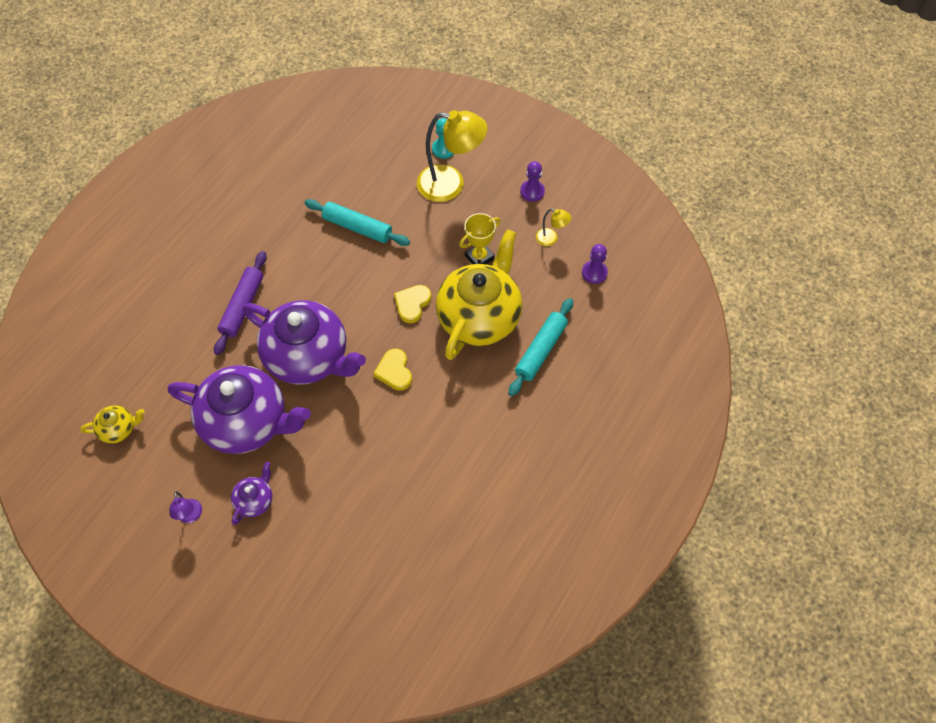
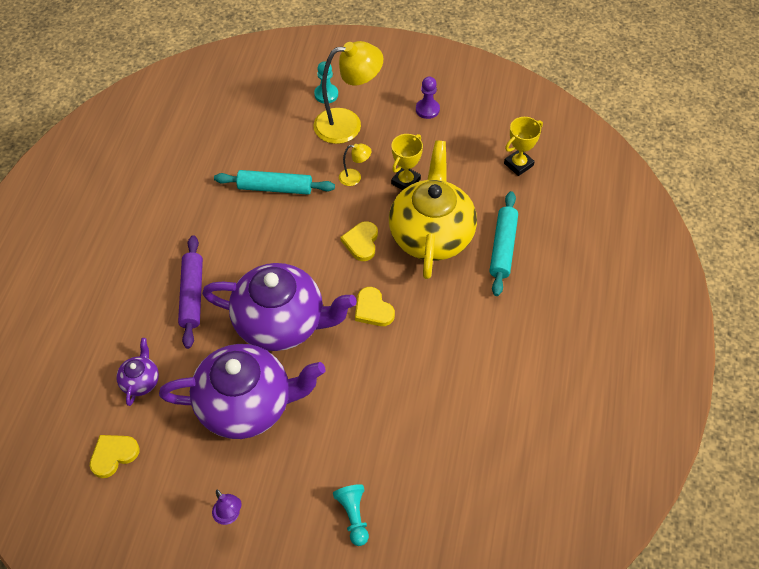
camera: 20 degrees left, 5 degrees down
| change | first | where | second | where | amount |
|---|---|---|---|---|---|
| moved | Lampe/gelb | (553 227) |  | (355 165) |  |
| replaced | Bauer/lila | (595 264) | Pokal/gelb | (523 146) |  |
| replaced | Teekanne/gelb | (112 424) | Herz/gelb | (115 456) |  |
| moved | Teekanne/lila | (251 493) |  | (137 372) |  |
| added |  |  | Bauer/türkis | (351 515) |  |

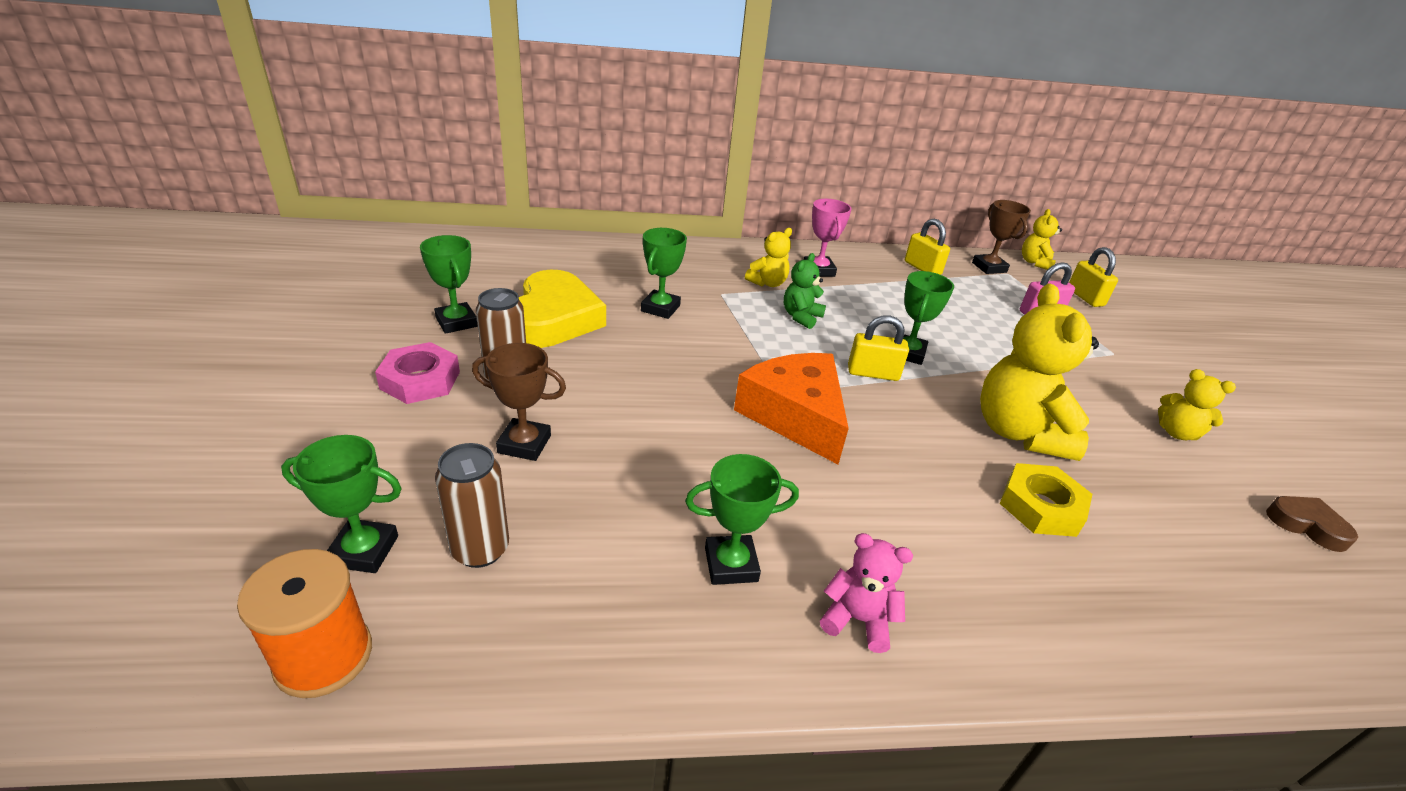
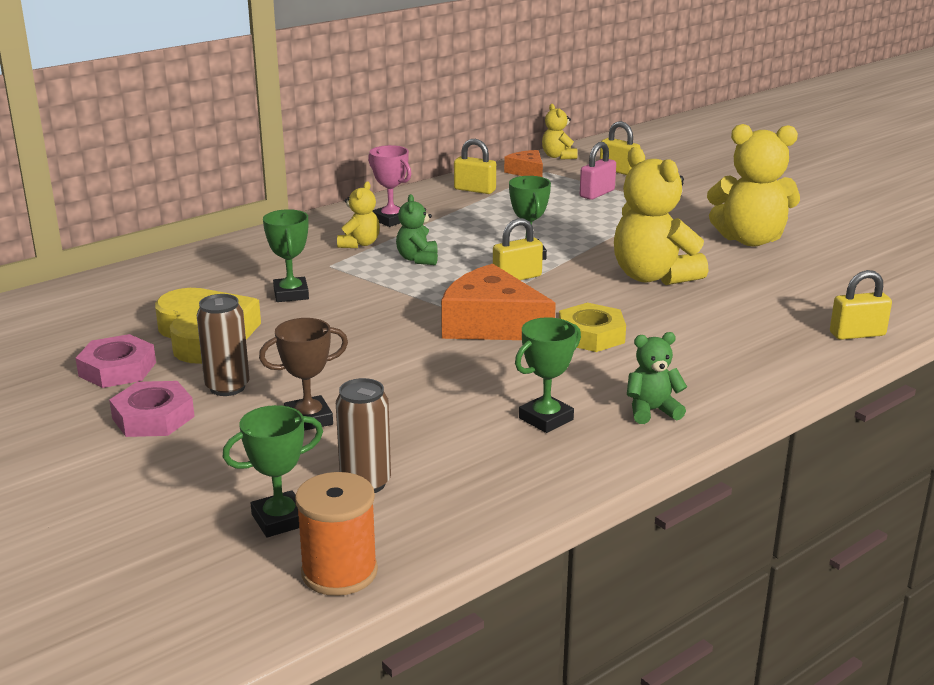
camera: 30 degrees left, 10 degrees down
| change | first | where | second | where | amount |
|---|---|---|---|---|---|
| replaced | Pokal/braun | (1001 237) | Käse/orange | (523 163) |  |
| replaced | Pokal/grün | (449 284) | Sechskantmutter/rosa | (115 361) |  |
| resized | Teddybär/gelb | (1197 404) |  | (753 185) | x1.96 |
| moved | Sechskantmutter/gelb | (1046 500) |  | (592 327) |  |
| removed | Herz/braun | (1312 524) |  |  |  |
| recoloured | Teddybär/rosa | (866 593) | Teddybär/grün | (657 378) |  |
| added |  |  | Vorhängeschloss/gelb | (861 305) |  |

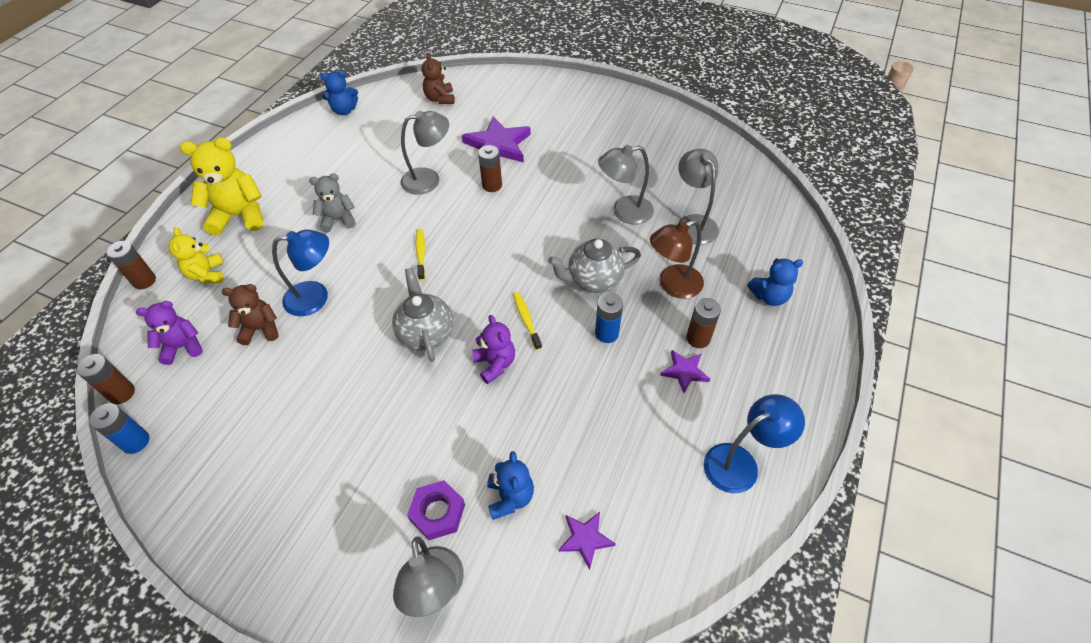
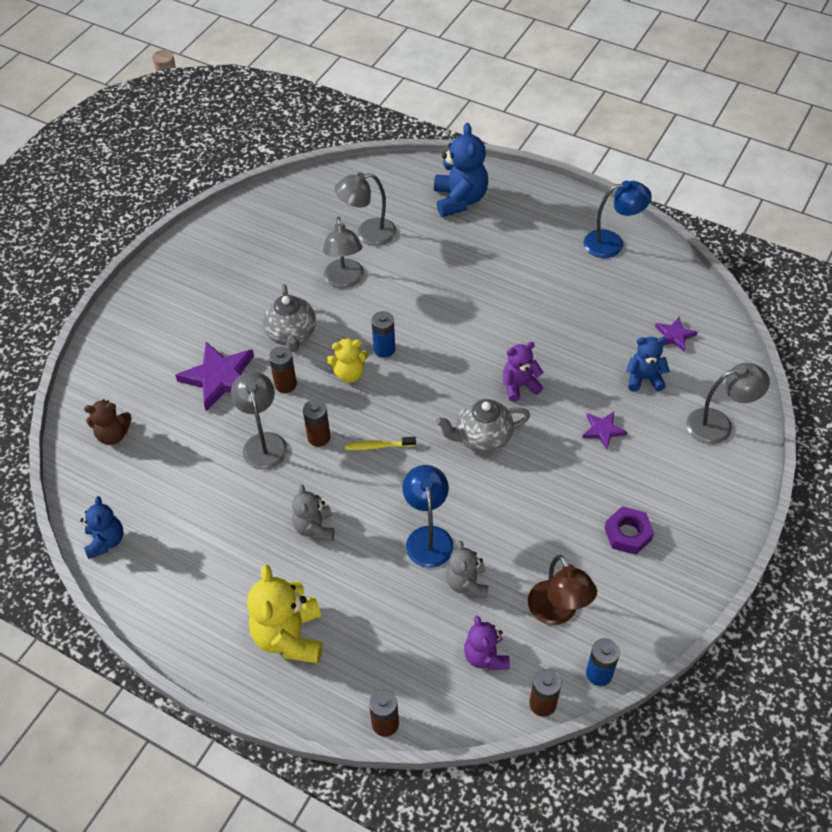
camera: 85 degrees left, 0 degrees up
| change | first | where | second | where | amount |
|---|---|---|---|---|---|
| moved | Lampe/braun | (677 259) |  | (562 590) |  |
| moved | Teddybär/gelb | (196 255) |  | (347 360) |  |
| moved | Teekanne/grau | (594 266) |  | (289 318) |  |
| resized | Teddybär/blau | (775 282) |  | (461 170) | x1.64 |
| recoloured | Teddybär/braun | (250 314) | Teddybär/grau | (467 569) |  |
| removed | Zahnbürste/gelb | (527 321) |  |  |  |
| moved | Batterie/blau | (609 318) |  | (383 334) |  |
| moved | Batterie/braun | (703 323) |  | (316 423) |  |
| moved | Stern/lila | (685 371) |  | (604 430) |  |
| turned | Lampe/blau | (754 443) |  | (617 219) | 105 degrees clockwise |
| moved | Sechskantmutter/lila | (436 510) |  | (629 530) |  |

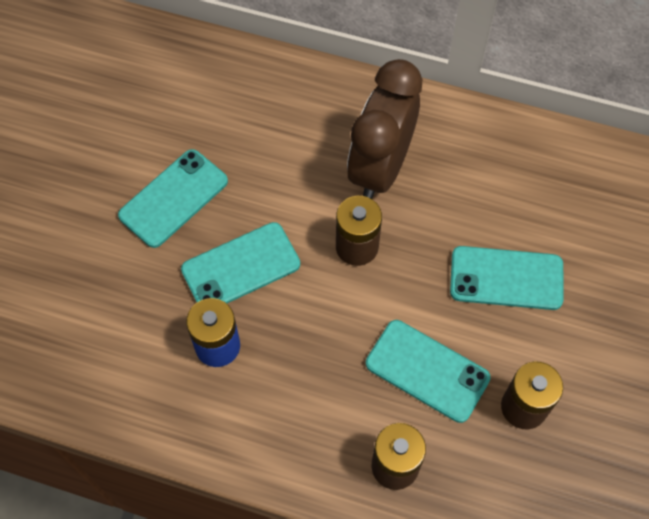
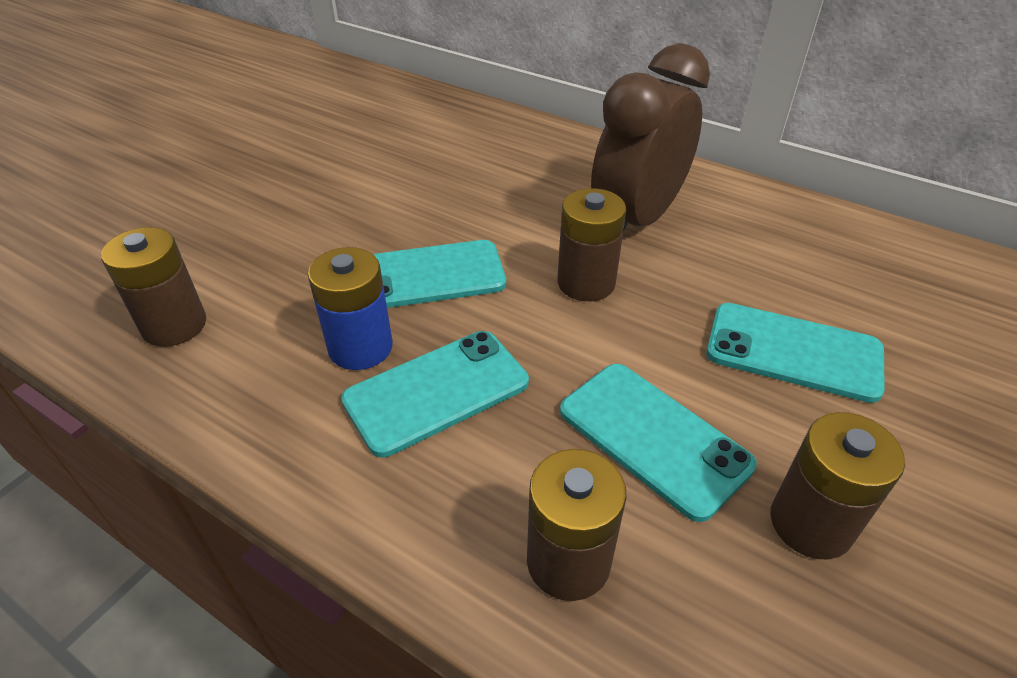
camera: 15 degrees right, 20 degrees down
| change | first | where | second | where | amount |
|---|---|---|---|---|---|
| moved | Handy/türkis | (173 198) |  | (435 394) |  |
| added |  |  | Batterie/braun | (153 287) |  |

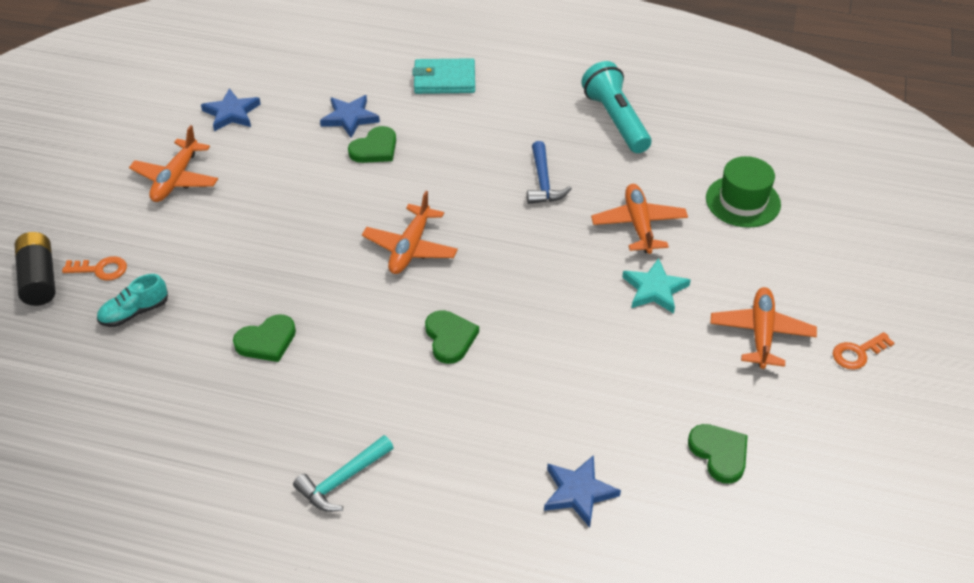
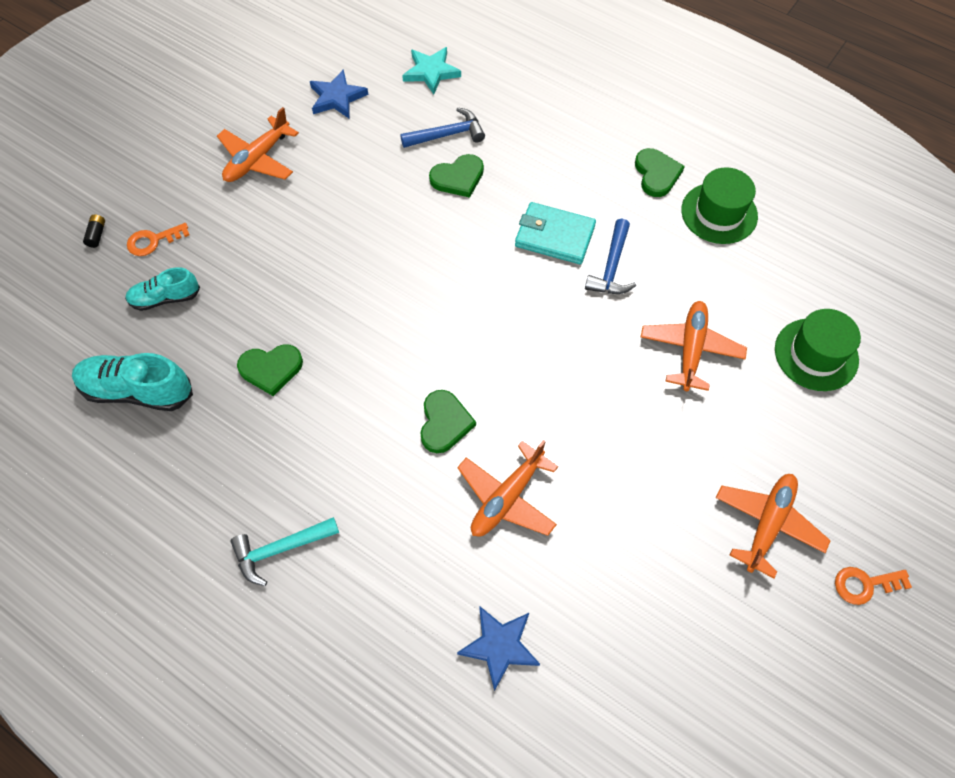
camera: 20 degrees right, 15 degrees up
| change | first | where | second | where | amount |
|---|---|---|---|---|---|
| moved | Geldbörse/türkis | (443 76) |  | (555 233) |  |
| replaced | Taschenlampe/türkis | (616 107) | Hut/grün | (719 205) |  |
| replaced | Stern/blau | (350 116) | Hammer/blau | (442 127) |  |
| moved | Flugzeug/orange | (410 232) |  | (507 488) |  |
| resized | Batterie/schwarz | (35 269) |  | (94 231) | x0.44 |
| turned | Schlüssel/orange | (94 268) |  | (158 239) | 135 degrees clockwise |
| moved | Stern/türkis | (656 286) |  | (431 70) |  |
| moved | Herz/grün | (718 454) |  | (660 172) |  |
| added |  |  | Schuh/türkis | (132 382) |  |

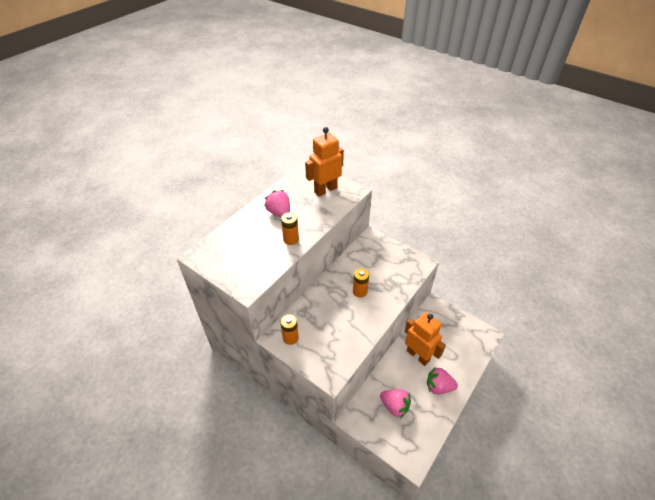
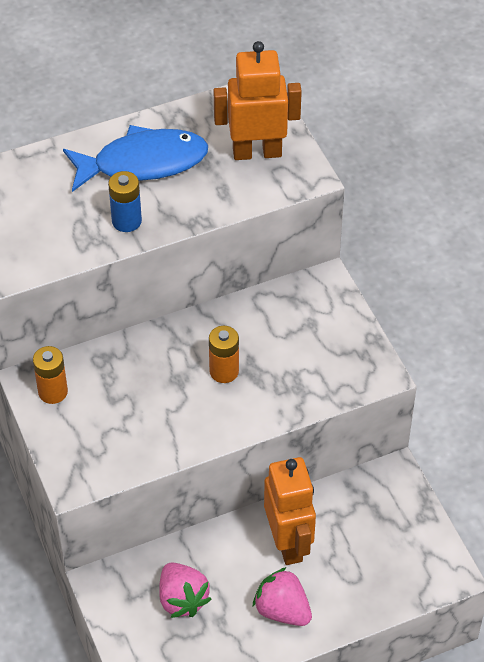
camera: 30 degrees right, 5 degrees up
| change | first | where | second | where | amount |
|---|---|---|---|---|---|
| replaced | Erdbeere/rosa | (277 203) | Fisch/blau | (135 158) |  |
| recoloured | Batterie/orange | (290 228) | Batterie/blau | (125 201) |  |

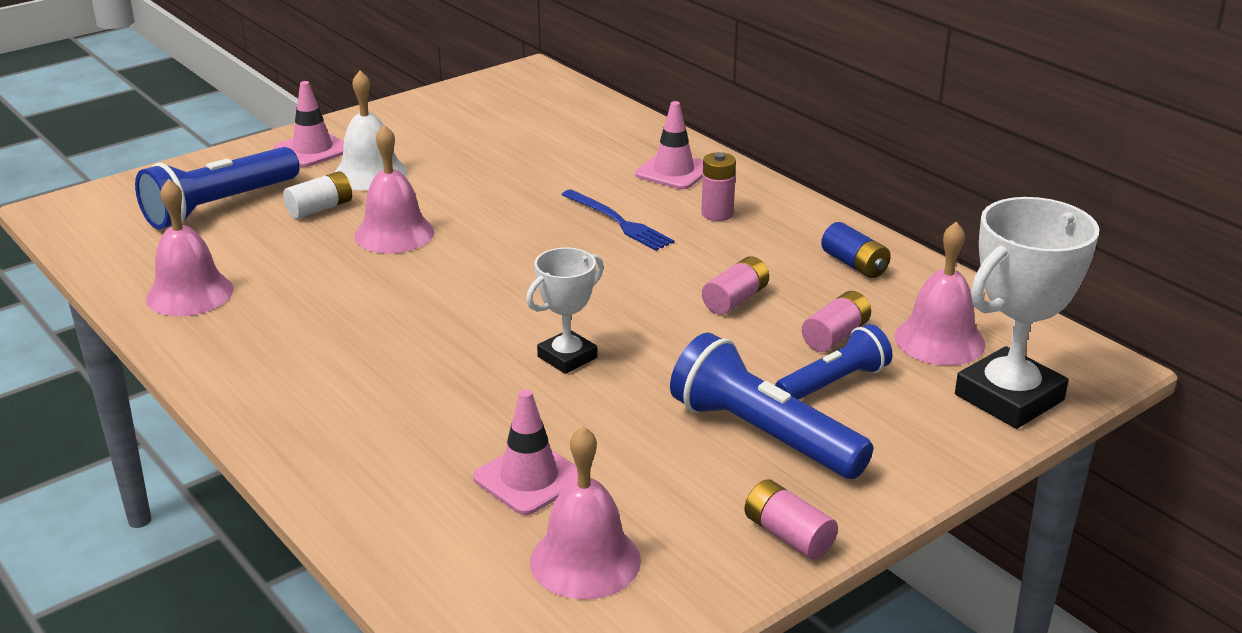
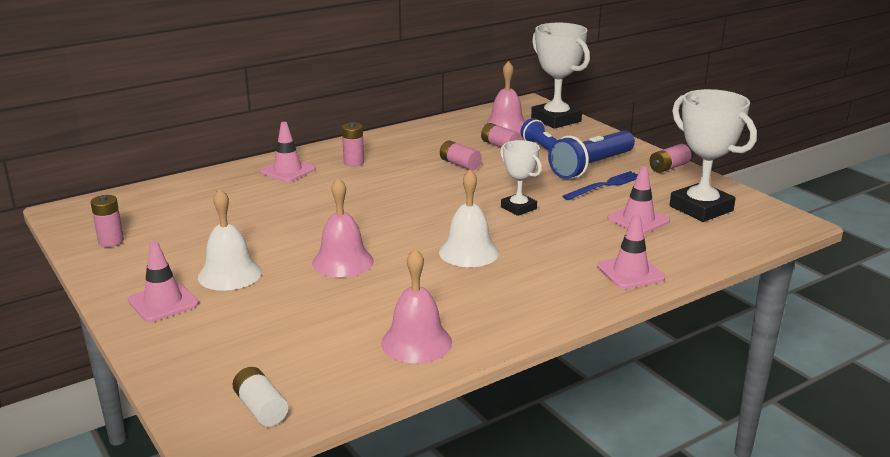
camera: 85 degrees left, 5 degrees down
| change | first | where | second | where | amount |
|---|---|---|---|---|---|
| removed | Taschenlampe/blau | (217 188) |  |  |  |
| moved | Batterie/weiß | (317 195) |  | (260 397) |  |
| moved | Gabel/blau | (618 220) |  | (600 185) |  |
| removed | Batterie/blau | (856 250) |  |  |  |
| replaced | Glocke/rosa | (585 513) | Pokal/weiß | (713 155) |  |
| added |  |  | Glocke/weiß | (469 218) |  |
| added |  |  | Batterie/rosa | (107 221) |  |
| added |  |  | Leitkegel/rosa | (631 251) |  |

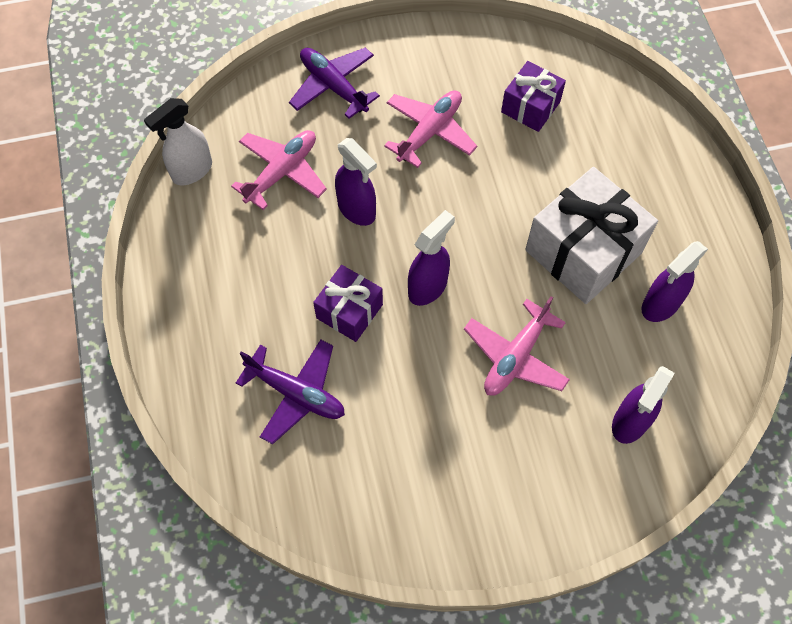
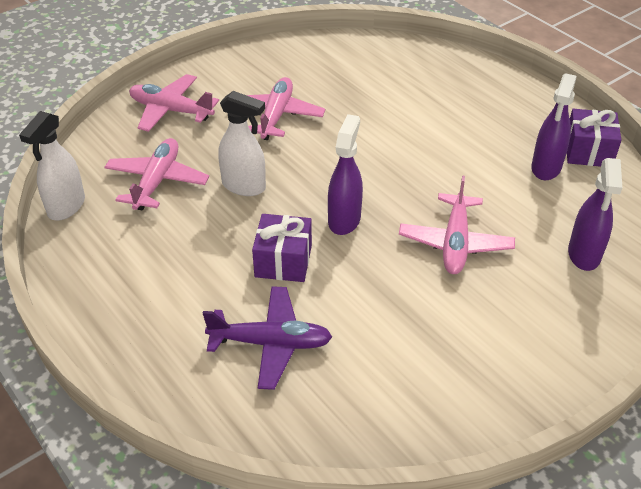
camera: 25 degrees left, 20 degrees down
| change | first | where | second | where | amount |
|---|---|---|---|---|---|
| recoloured | Flugzeug/lila | (334 83) | Flugzeug/rosa | (174 103) |  |
| moved | Geschenk/lila | (533 96) |  | (594 138) |  |
| recoloured | Sprühflasche/lila | (356 182) | Sprühflasche/weiß | (242 143) |  |
| removed | Geschenk/weiß | (591 235) |  |  |  |

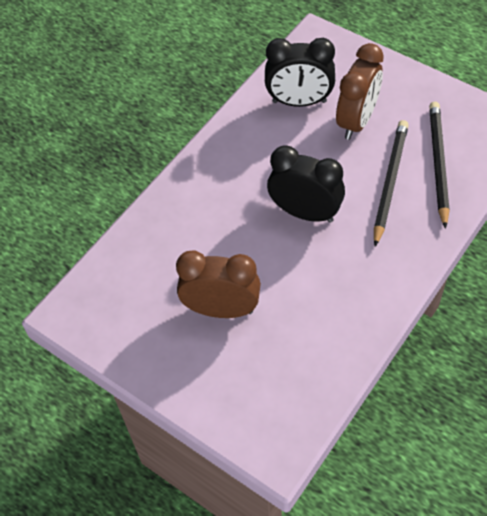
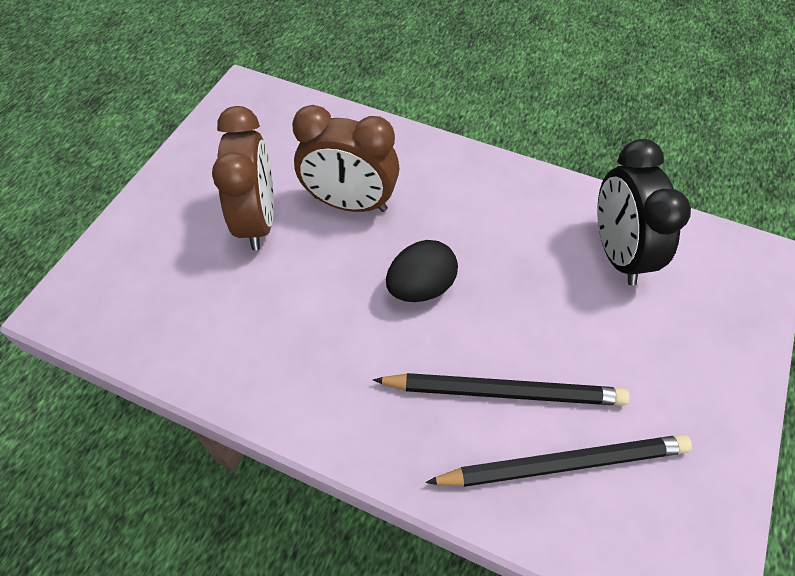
camera: 75 degrees right, 0 degrees up
| change | first | where | second | where | amount |
|---|---|---|---|---|---|
| moved | Wecker/braun | (360 91) |  | (346 158) |  |
| replaced | Wecker/schwarz | (306 184) | Ei/schwarz | (422 271) |  |

